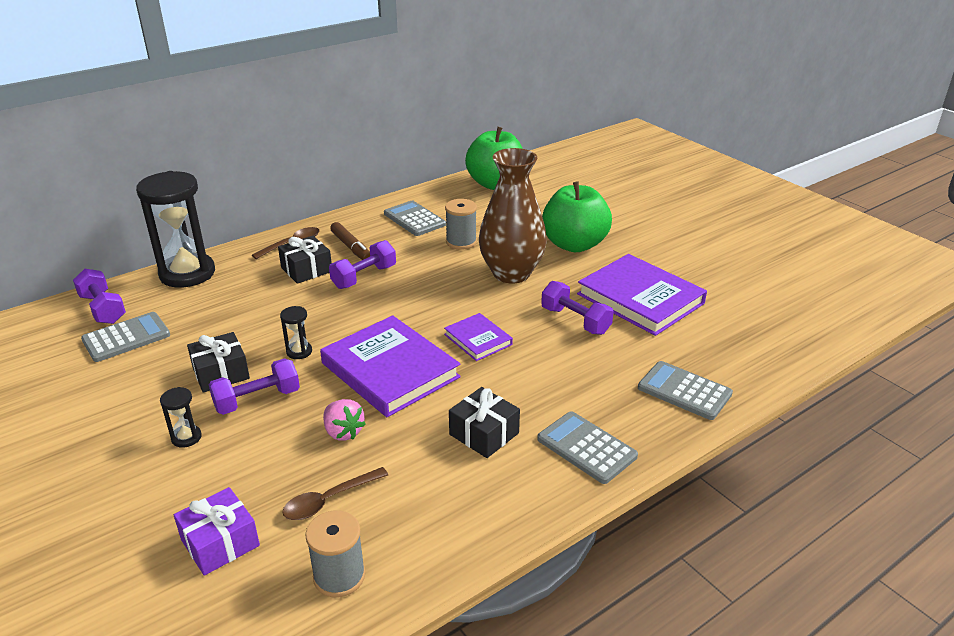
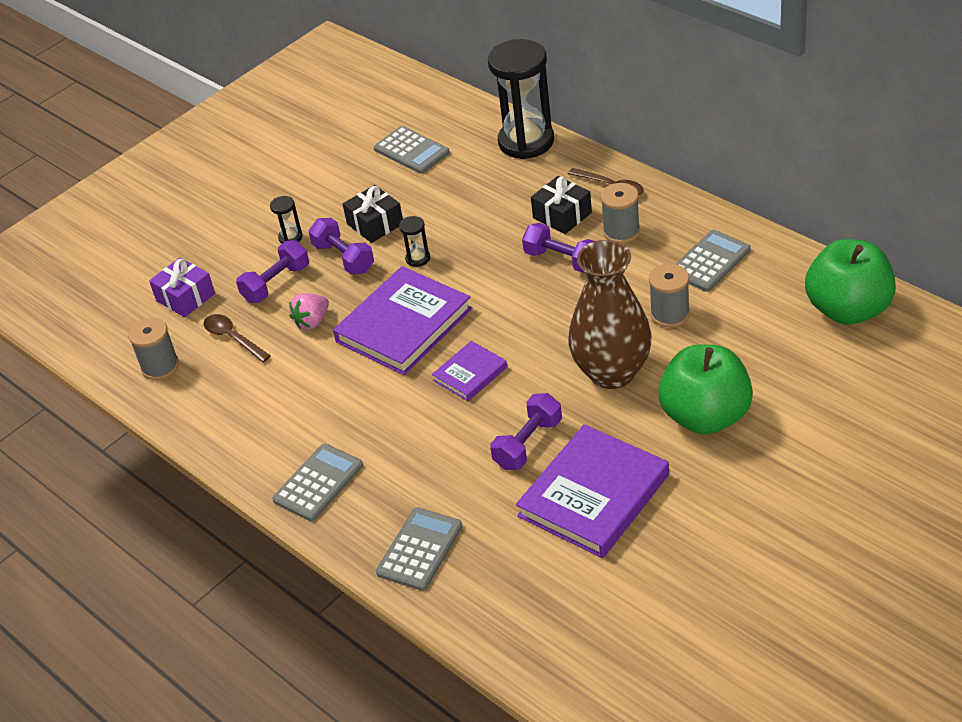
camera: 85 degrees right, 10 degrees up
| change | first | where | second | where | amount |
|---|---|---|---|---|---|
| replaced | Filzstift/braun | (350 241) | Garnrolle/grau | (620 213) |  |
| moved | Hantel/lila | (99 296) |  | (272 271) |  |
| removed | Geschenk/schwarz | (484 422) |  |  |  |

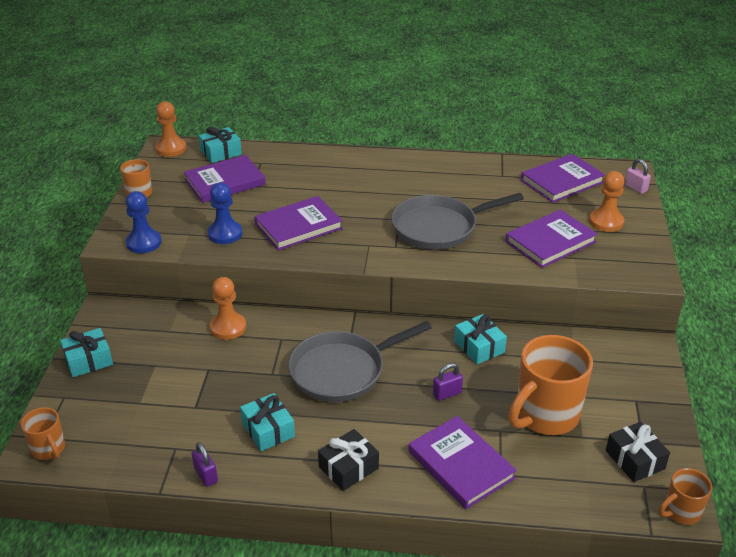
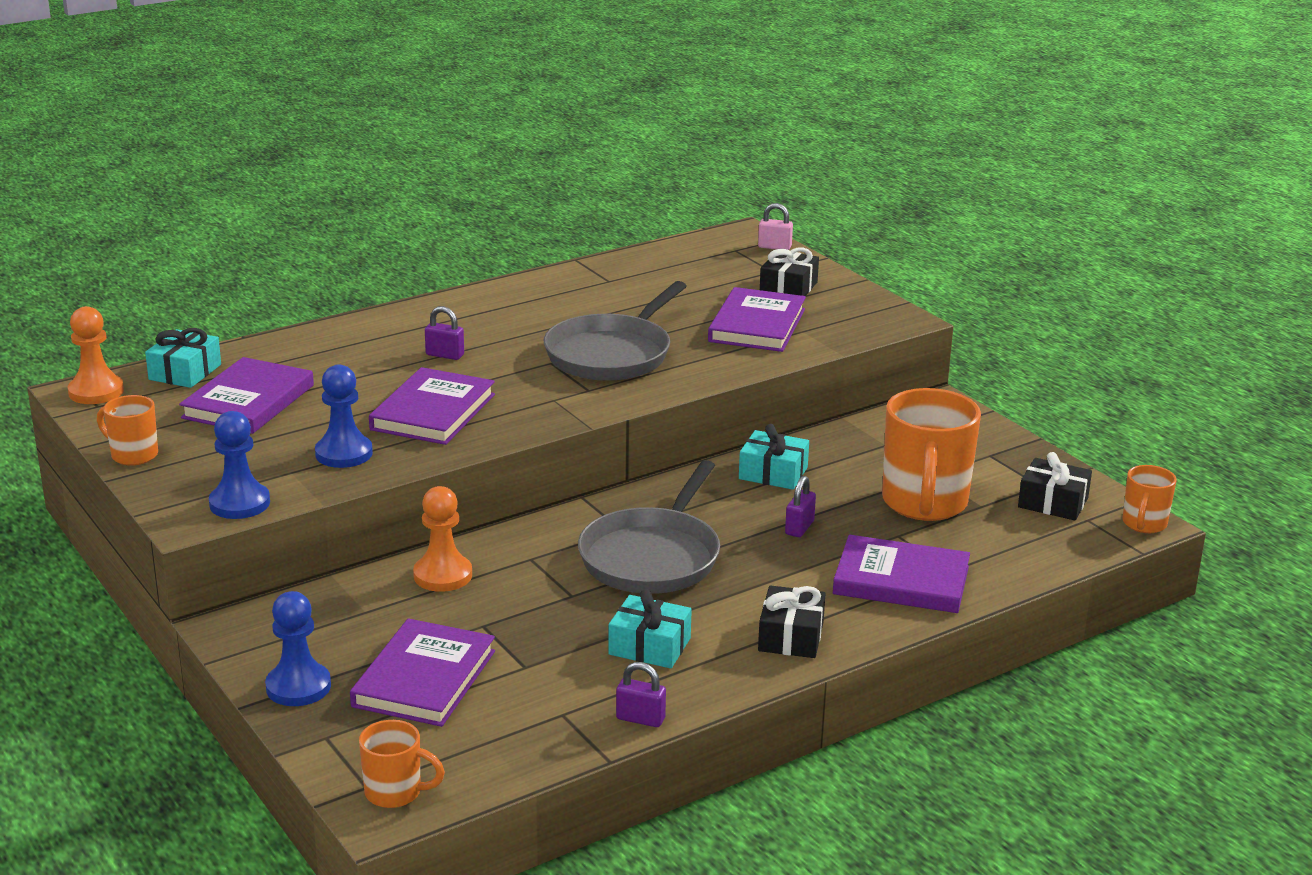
camera: 40 degrees left, 10 degrees down
| change | first | where | second | where | amount |
|---|---|---|---|---|---|
| moved | Buch/lila | (563 178) |  | (422 673) |  |
| replaced | Bauer/orange | (606 201) | Geschenk/schwarz | (789 271) |  |
| replaced | Geschenk/türkis | (86 352) | Bauer/blau | (298 648) |  |
| added |  |  | Vorhängeschloss/lila | (444 333) |  |

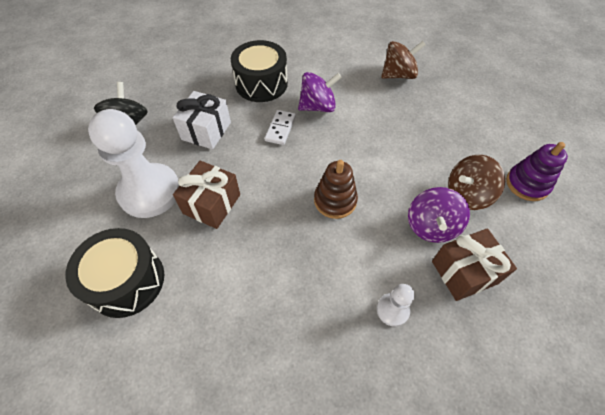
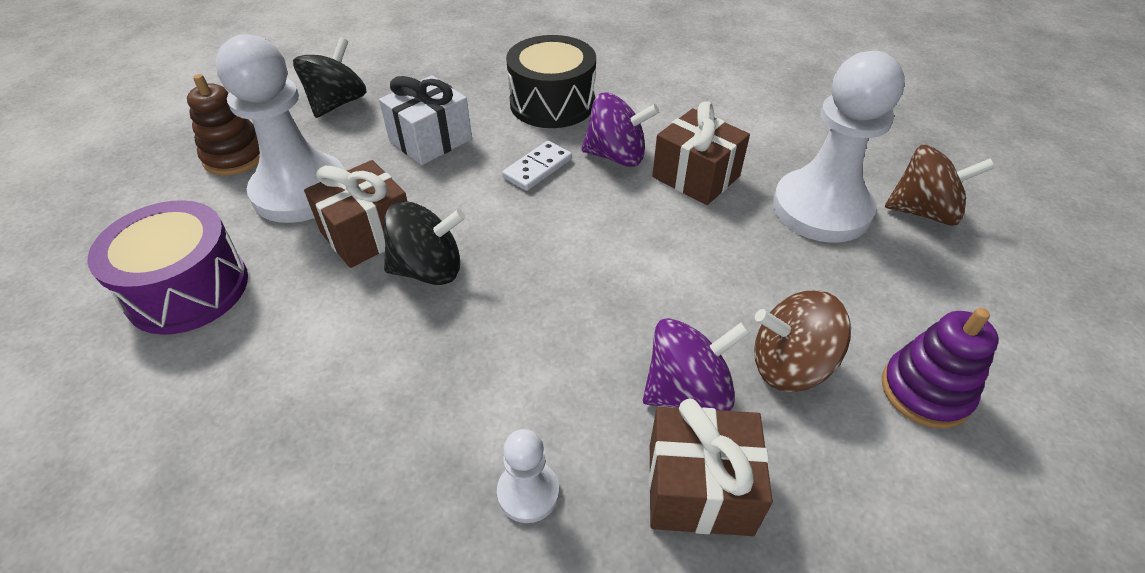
camera: 25 degrees right, 10 degrees down
| change | first | where | second | where | amount |
|---|---|---|---|---|---|
| moved | Kreisel/braun | (403 60) |  | (940 185) |  |
| moved | Stapelspielzeug/braun | (336 189) |  | (223 125) |  |
| turned | Kreisel/lila | (439 215) |  | (696 364) | 150 degrees counterclockwise |
| recoloured | Trommel/schwarz | (114 273) | Trommel/lila | (168 267) |  |
| added |  |  | Bauer/weiß | (839 147) |  |
| added |  |  | Geschenk/braun | (701 153) |  |
| added |  |  | Kreisel/schwarz | (424 243) |  |

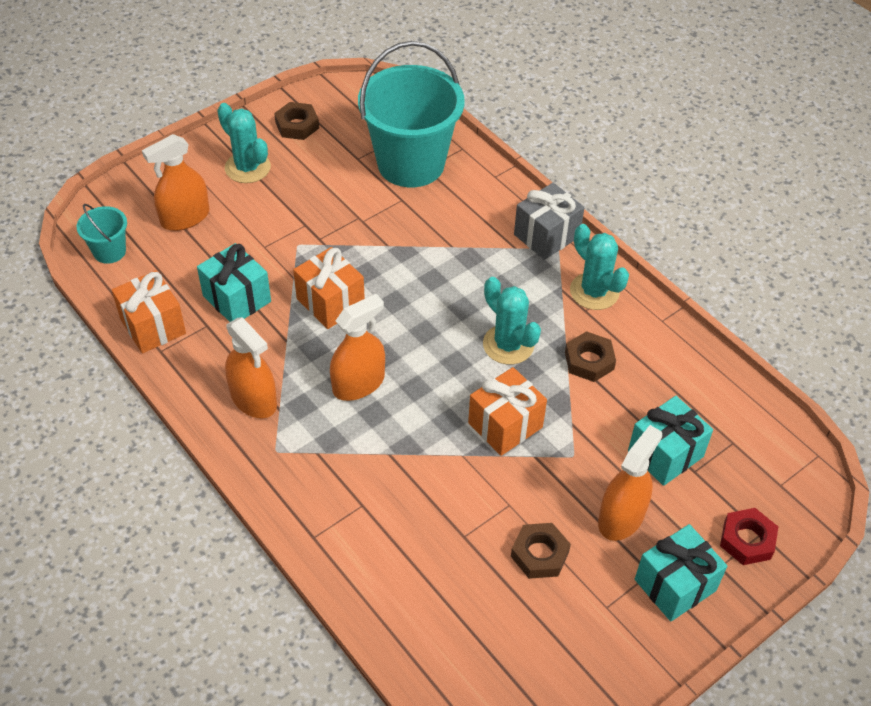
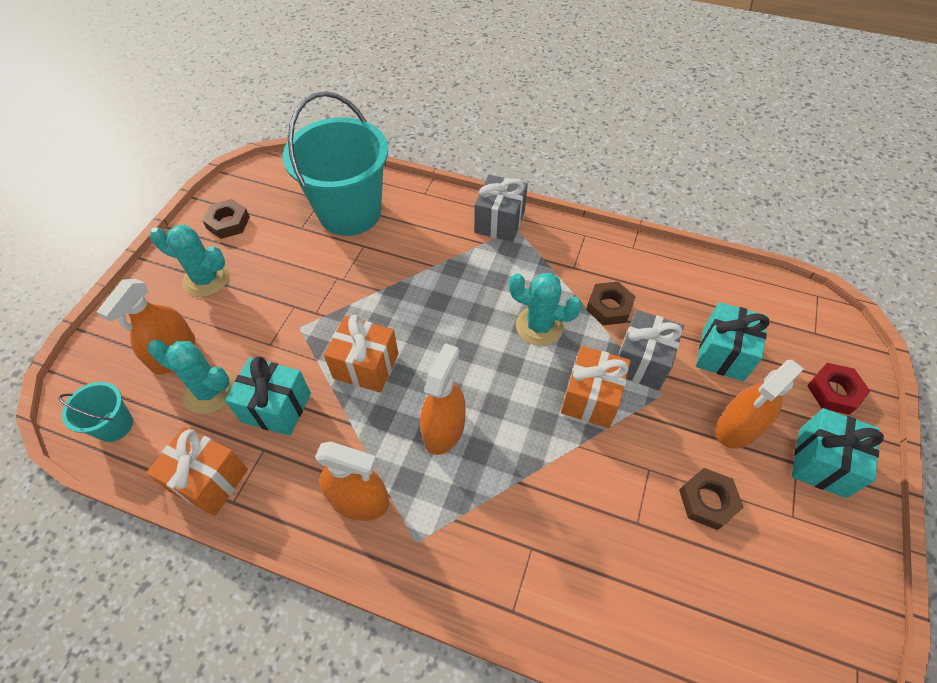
camera: 30 degrees left, 5 degrees up
| change | first | where | second | where | amount |
|---|---|---|---|---|---|
| moved | Kaktus/türkis | (599 267) |  | (191 377) |  |
| turned | Sprühflasche/orange | (630 483) |  | (759 404) | 135 degrees counterclockwise |
| added |  |  | Geschenk/grau | (651 350) |  |

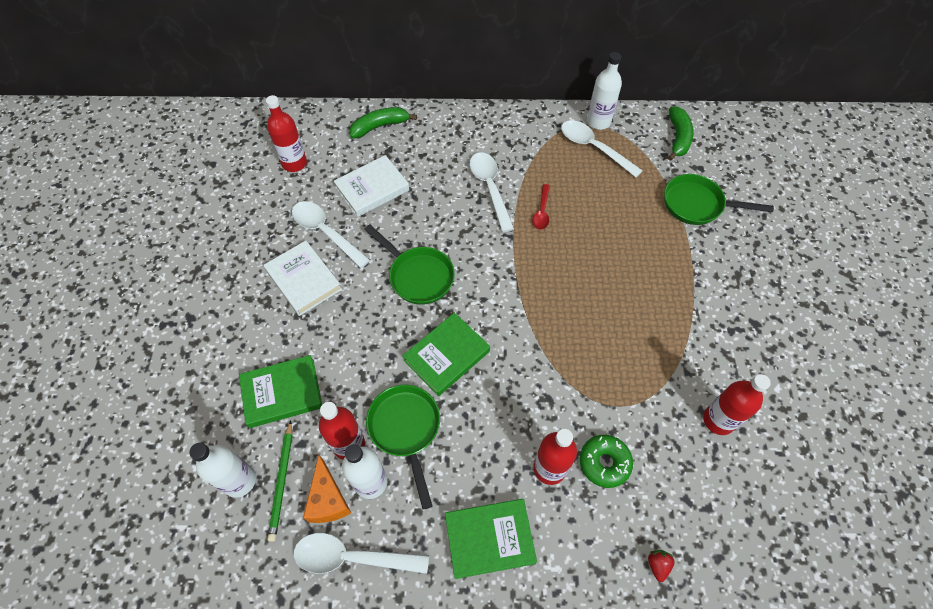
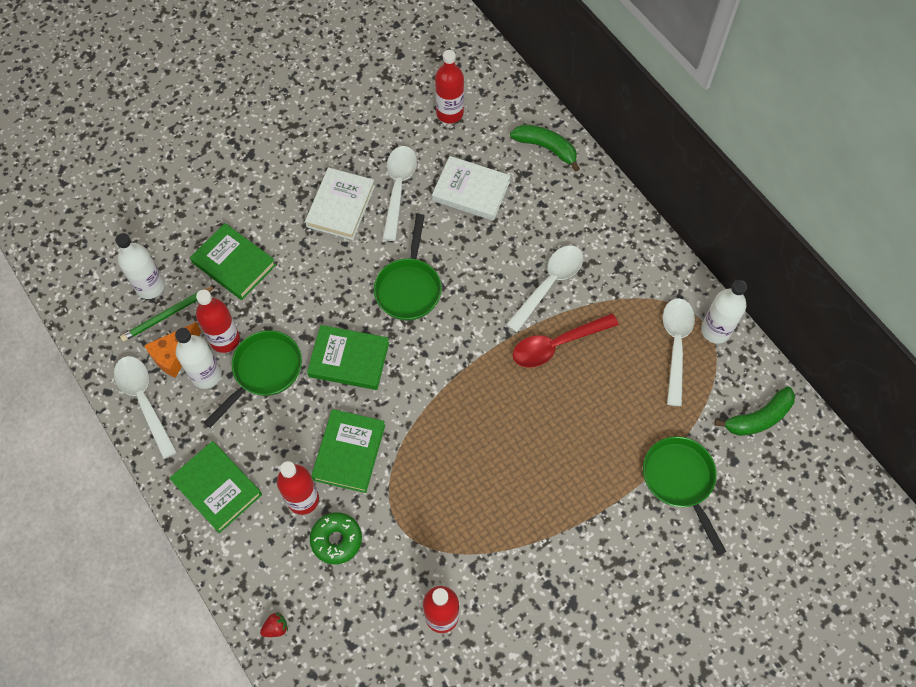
camera: 55 degrees right, 5 degrees up
| change | first | where | second | where | amount |
|---|---|---|---|---|---|
| resized | Löffel/rot | (541 207) |  | (566 340) | x1.70 |
| added |  |  | Buch/grün | (348 451) |  |

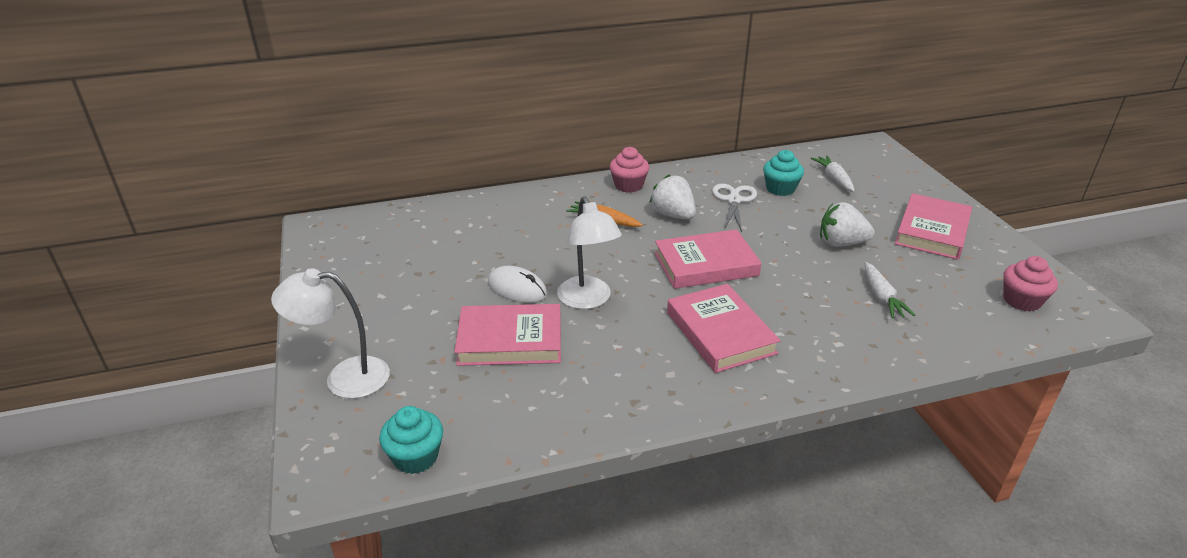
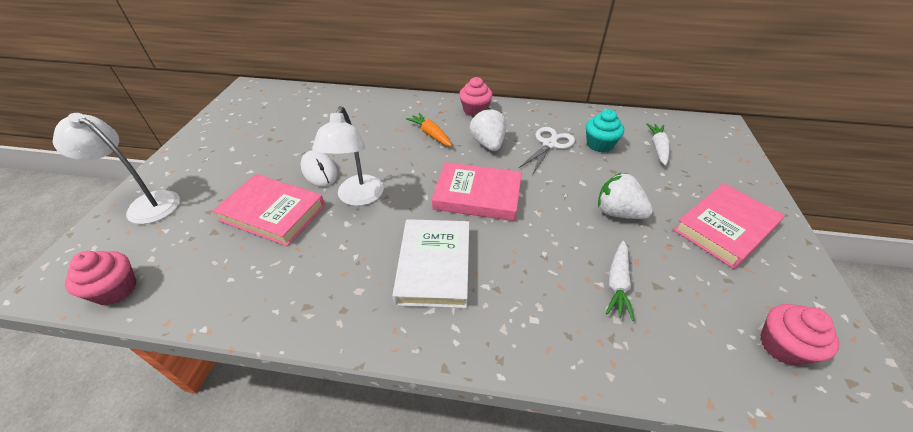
camera: 25 degrees right, 10 degrees up
| change | first | where | second | where | amount |
|---|---|---|---|---|---|
| recoloured | Buch/rosa | (724 328) | Buch/weiß | (430 263) |  |
| recoloured | Muffin/türkis | (411 440) | Muffin/rosa | (101 278) |  |

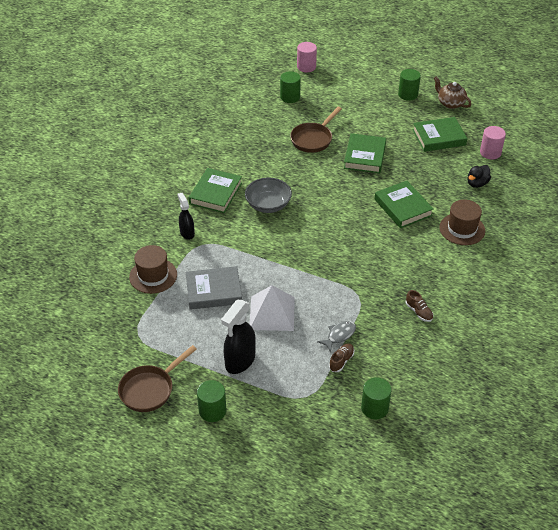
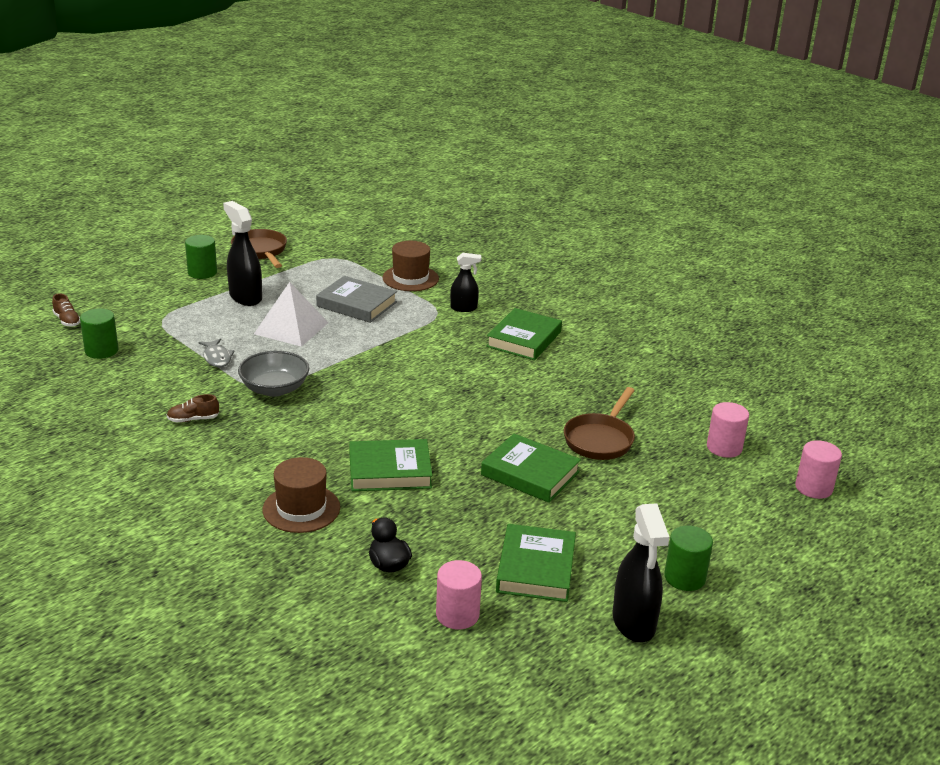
camera: 110 degrees right, 15 degrees down
| change | first | where | second | where | amount |
|---|---|---|---|---|---|
| recoloured | Vollzylinder/grün | (290 87) | Vollzylinder/rosa | (728 430) |  |
| replaced | Teekanne/braun | (452 92) | Sprühflasche/schwarz | (641 573) |  |
| turned | Pfanne/braun | (316 130) |  | (599 423) | 120 degrees counterclockwise |
| turned | Buch/grün | (215 190) |  | (524 334) | 75 degrees clockwise |
| moved | Schüssel/grau | (268 195) |  | (273 374) |  |
| turned | Buch/grau | (214 288) |  | (356 299) | 75 degrees counterclockwise |
| moved | Schuh/braun | (341 357) |  | (66 310) |  |

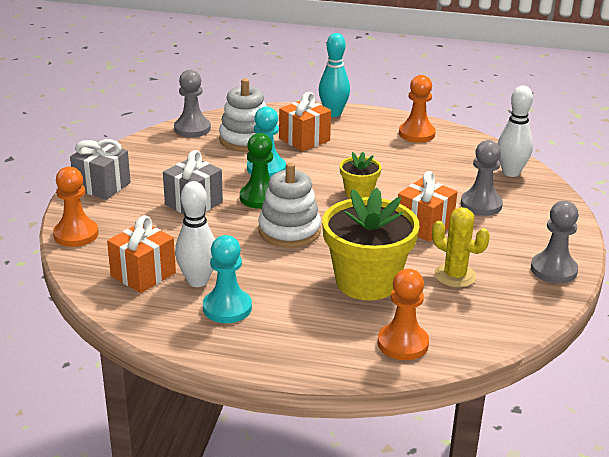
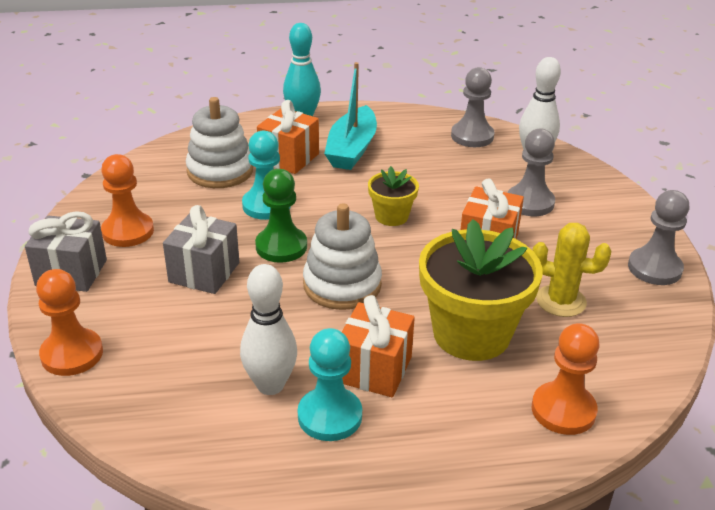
camera: 20 degrees left, 5 degrees up
| change | first | where | second | where | amount |
|---|---|---|---|---|---|
| moved | Bauer/grau | (192 103) |  | (472 107) |  |
| moved | Bauer/orange | (417 109) |  | (127 200) |  |
| moved | Geschenk/orange | (141 254) |  | (378 346) |  |
| added |  |  | Boot/türkis | (350 116) |  |

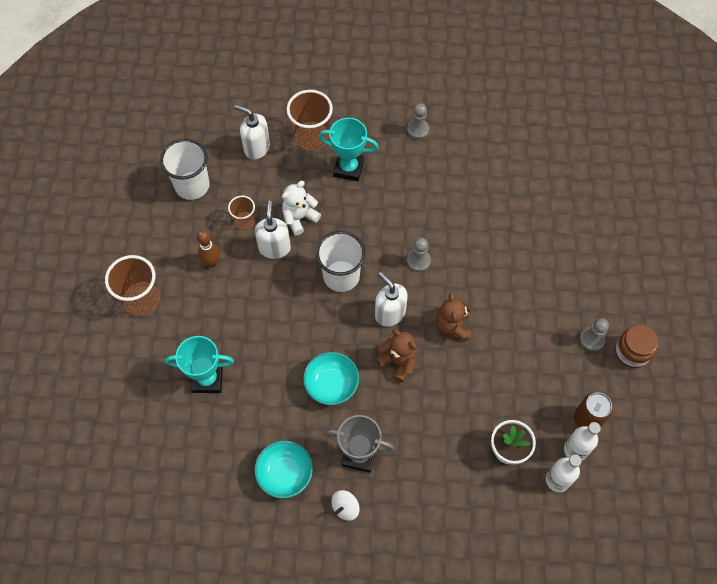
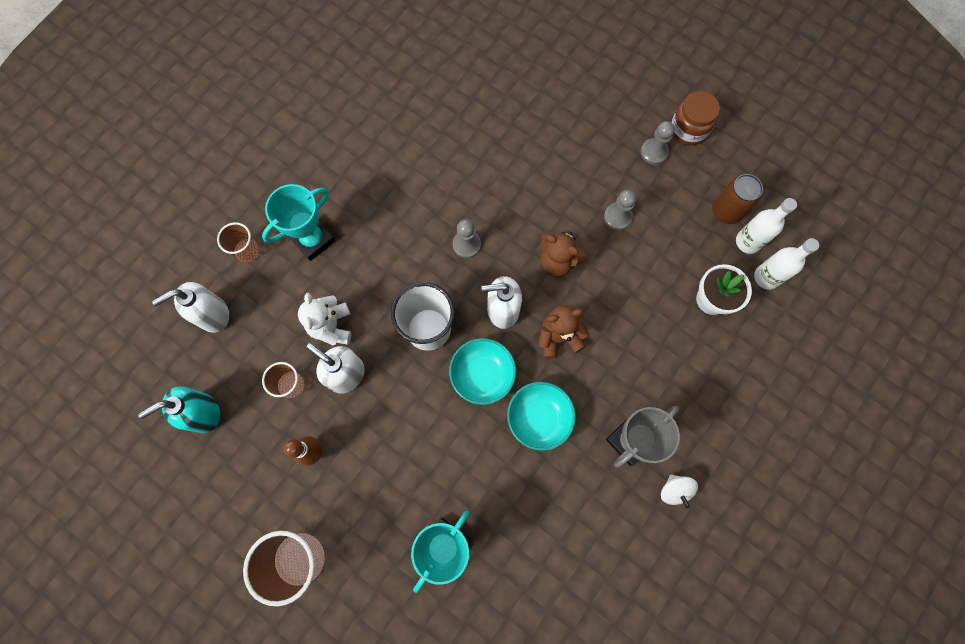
camera: 55 degrees left, 10 degrees up
| change | first | where | second | where | amount |
|---|---|---|---|---|---|
| resized | Becher/braun | (310 120) |  | (238 242) | x0.57 |
| moved | Bauer/grau | (418 121) |  | (620 210) |  |
| replaced | Becher/weiß | (185 169) | Seifenspender/türkis | (179 409) |  |
| moved | Schüssel/türkis | (283 469) |  | (482 371) |  |

